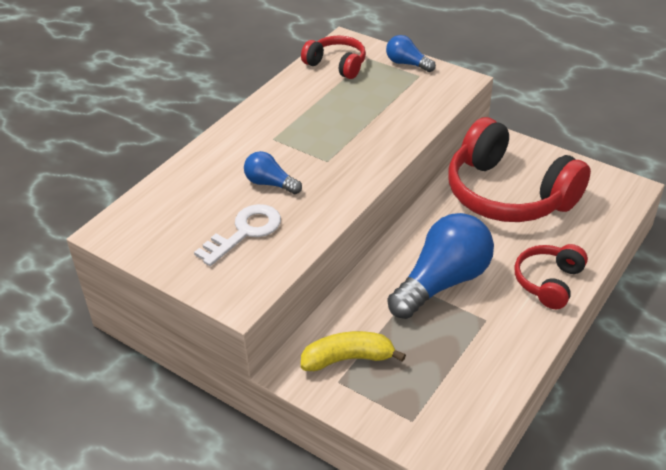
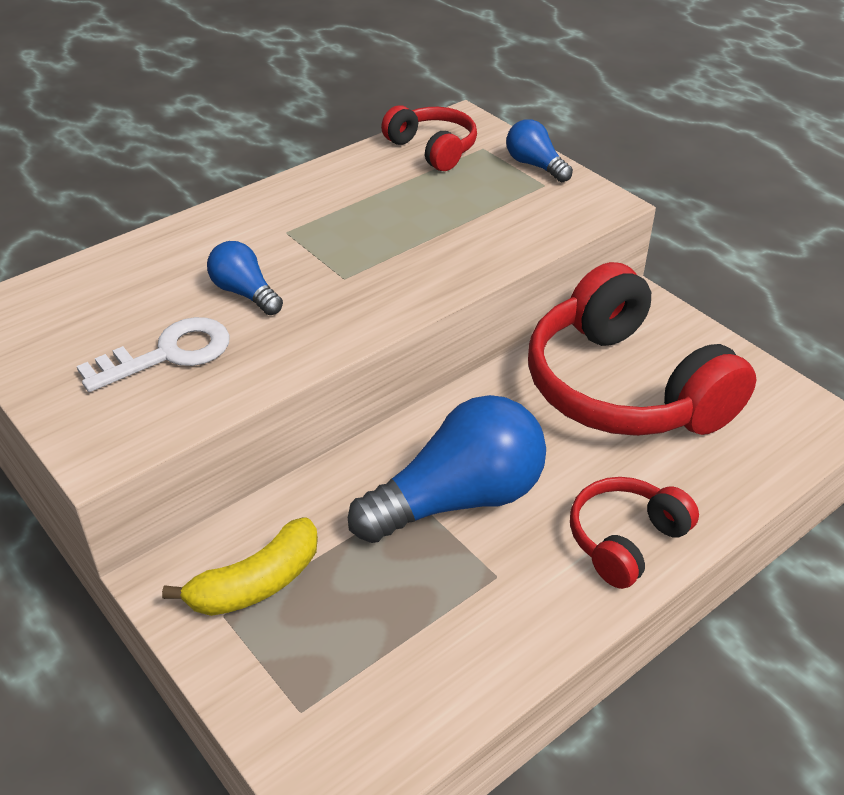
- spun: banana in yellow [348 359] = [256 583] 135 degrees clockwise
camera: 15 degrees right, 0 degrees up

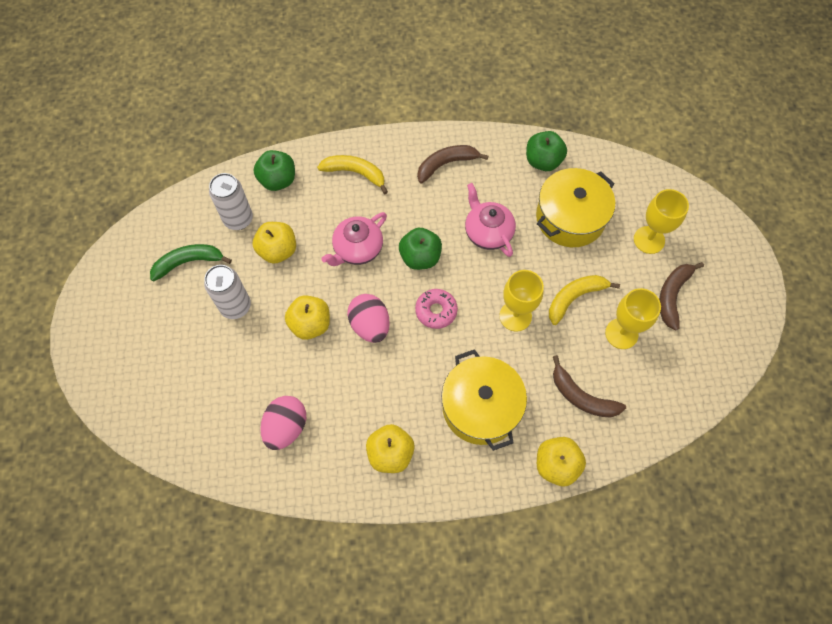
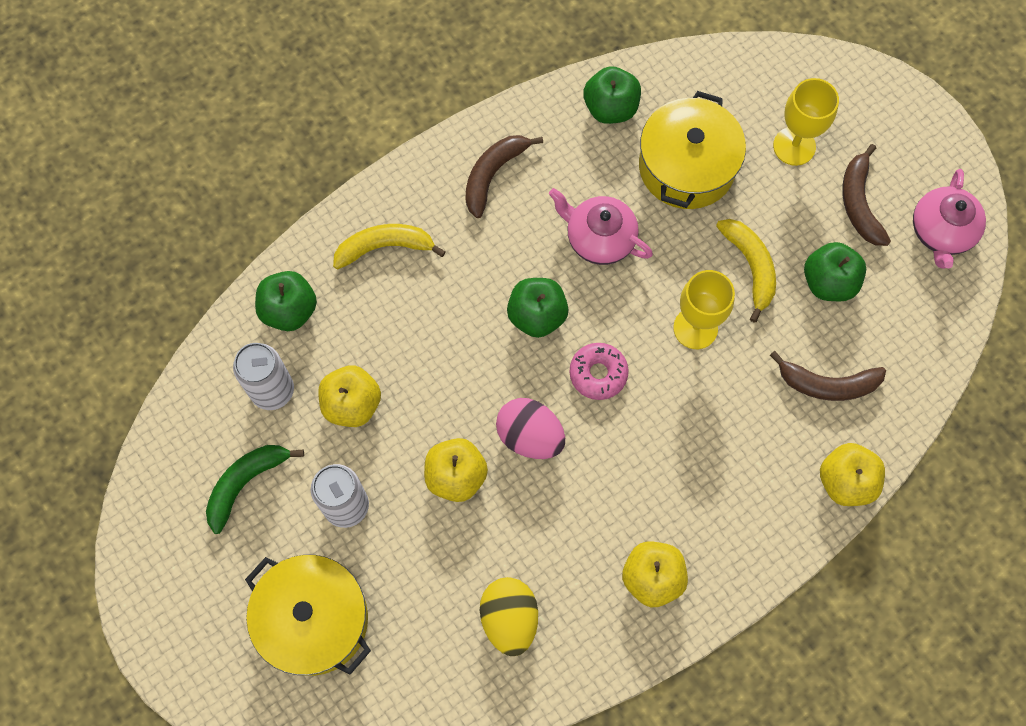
- relocated: teapot in pink [357 249] to [941 232]
- relocated: pot in yellow [480 407] to [314 620]
- exchanged: goblet in yellow [621 333] to apple in green [828 282]
- colour: egg in pink [286 427] to egg in yellow [509 619]
- spun: banana in yellow [574 298] = [750 267] 135 degrees clockwise
camera: 30 degrees left, 5 degrees up

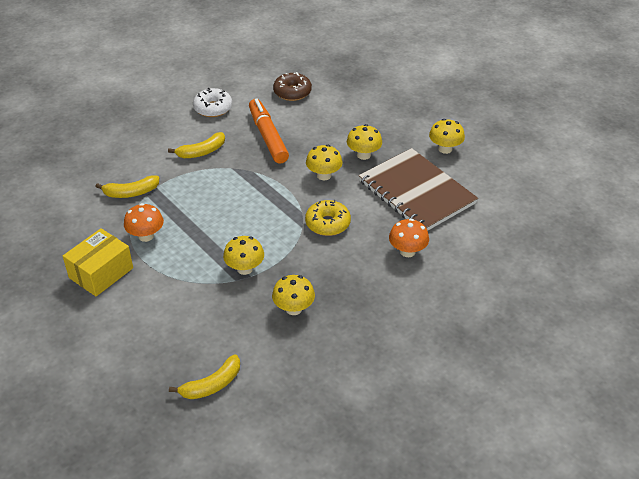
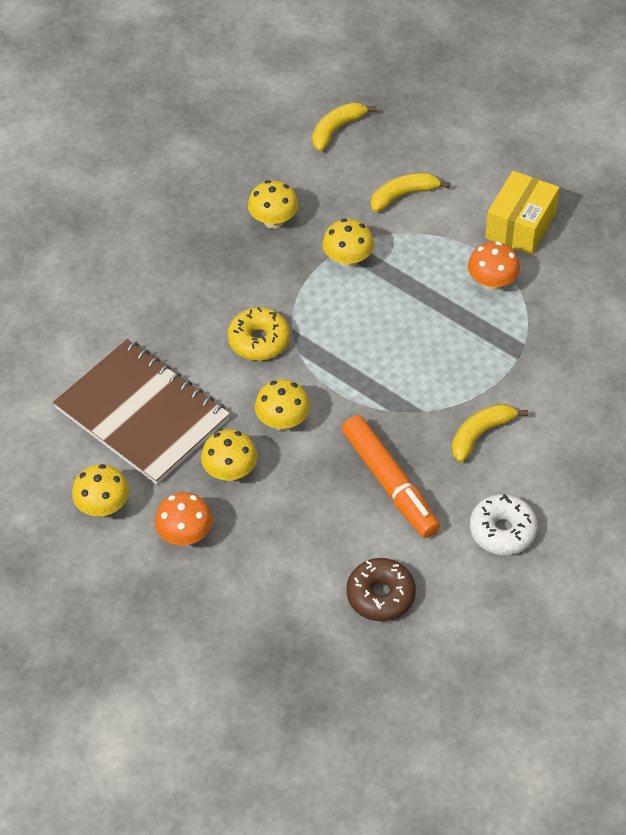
- relocated: banana in yellow [131 193] to [403 195]
- relocated: mushroom in orange [407 251] to [185 535]
camera: 170 degrees right, 10 degrees up

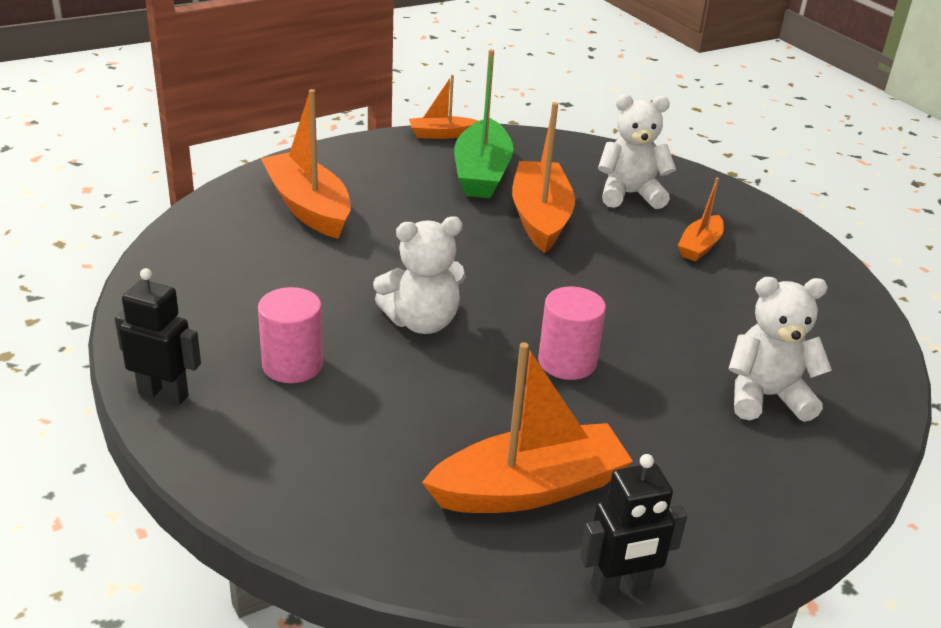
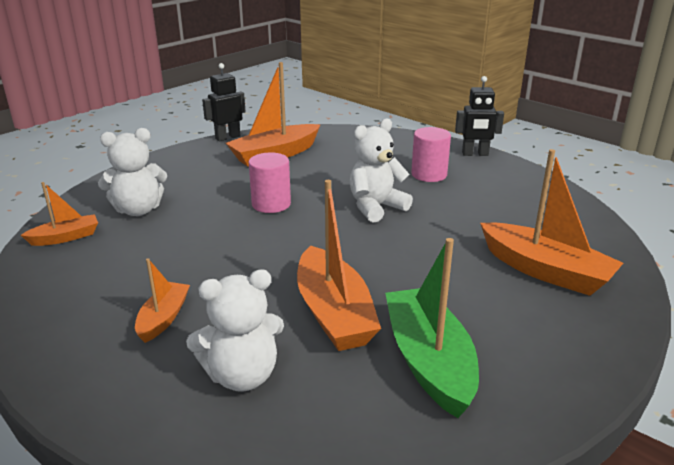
- relocated: boat in orange [441 134] to [65 237]
camera: 165 degrees right, 5 degrees down

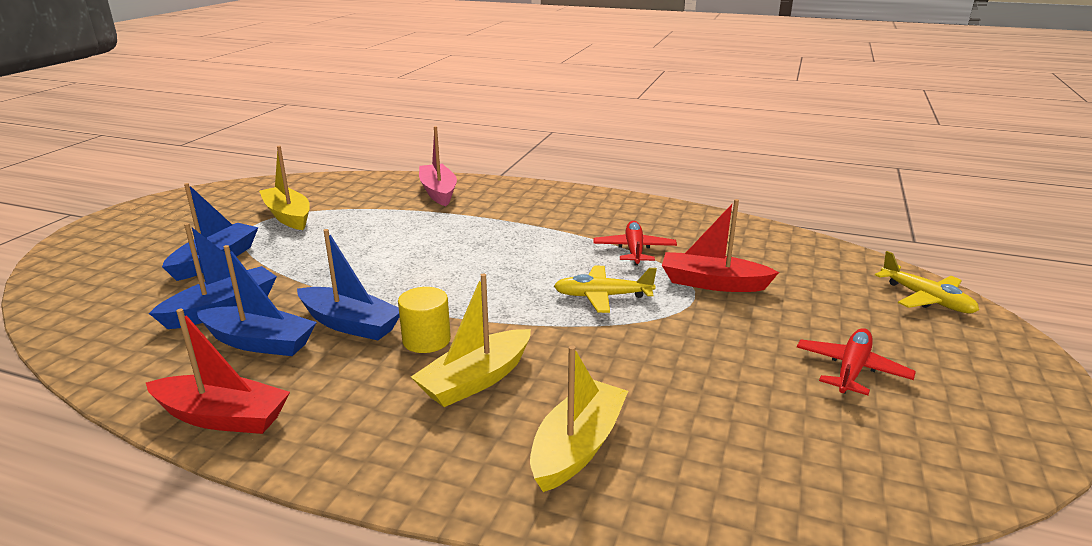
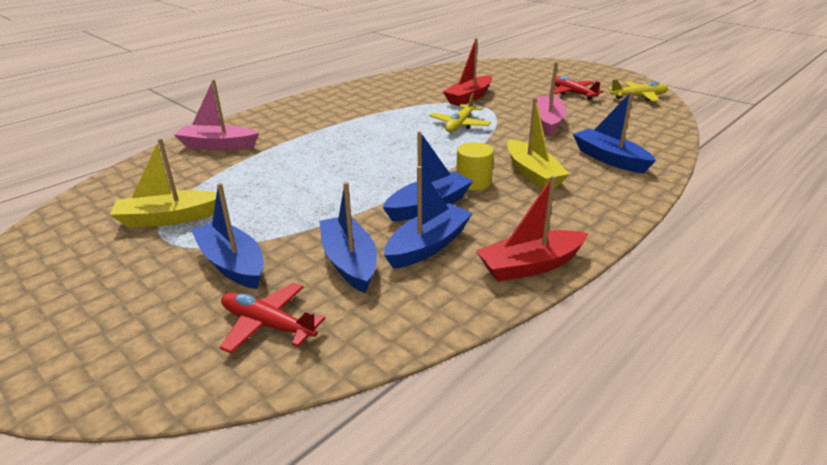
- appeared: boat in pink [548 122]
- relocated: plane in red [634 250] to [267 325]
- relocated: plane in yellow [926 299] to [638 97]
- colour: boat in yellow [577 447] to boat in blue [609 159]
- spun: boat in red [222 417] = [530 265] 150 degrees counterclockwise
camera: 65 degrees left, 5 degrees up

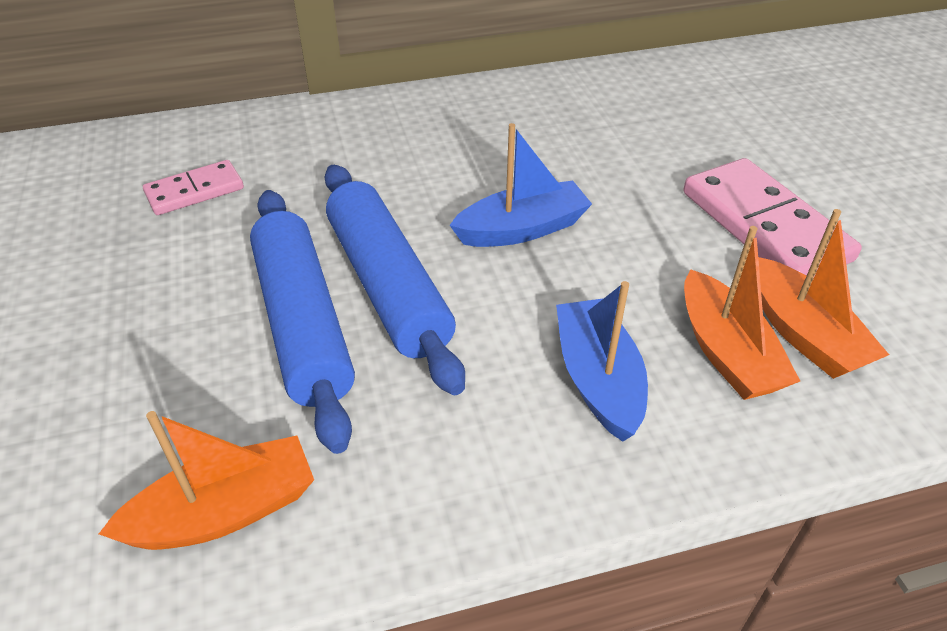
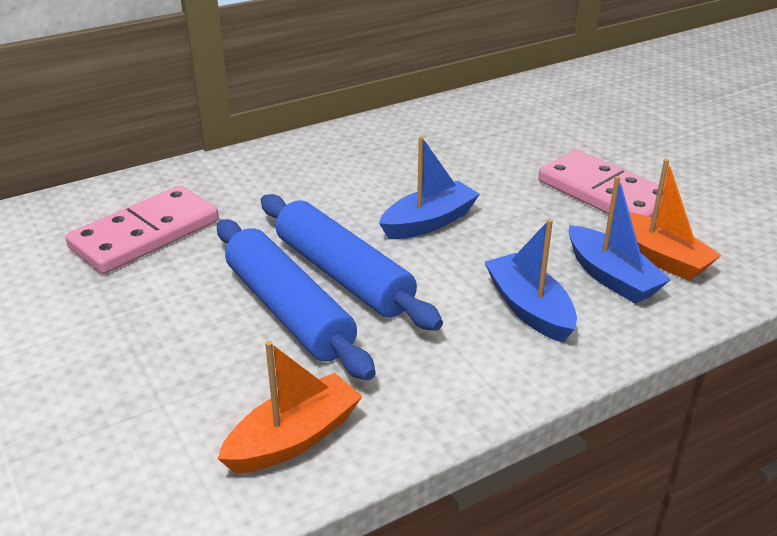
- colour: boat in orange [726 352] to boat in blue [611 277]
- size: domino in pink [195 191] = [145 235] x1.77
camera: 15 degrees left, 10 degrees down

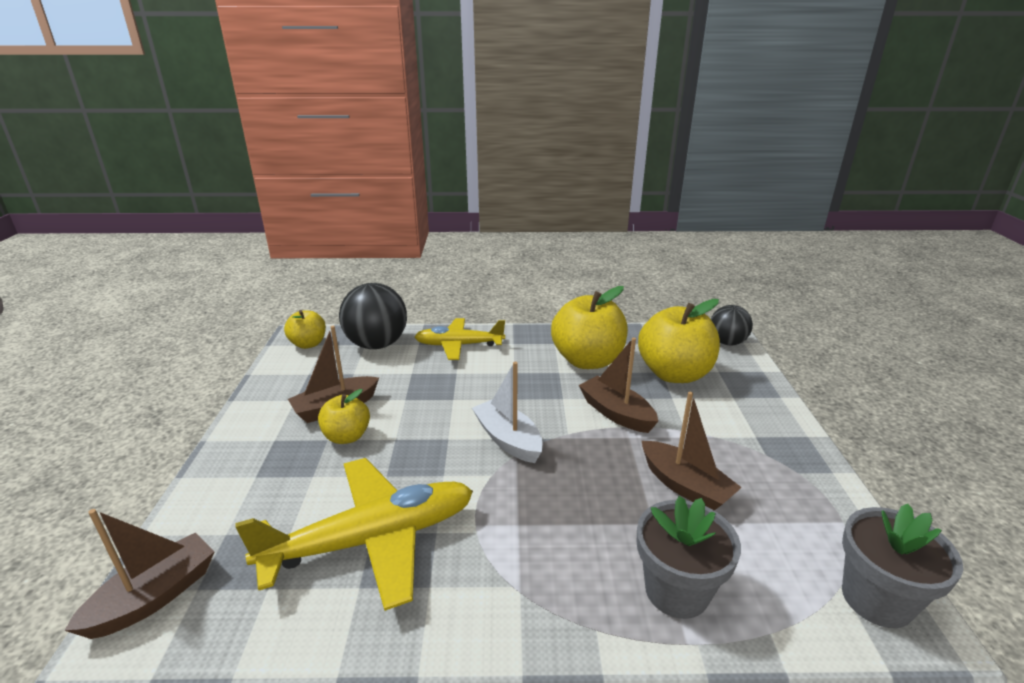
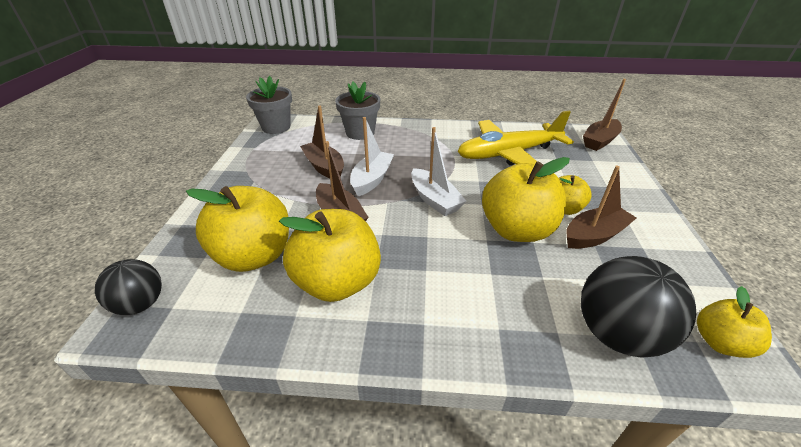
- missing: plane in yellow [459 345]
- appeared: boat in white [372 179]
- appeared: apple in yellow [516 230]
camera: 175 degrees left, 10 degrees up

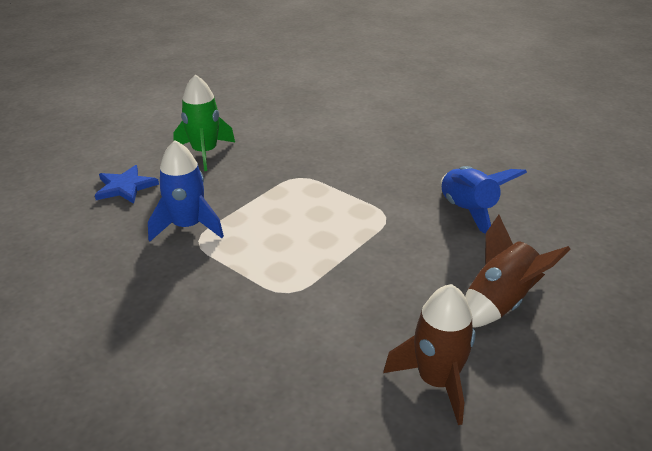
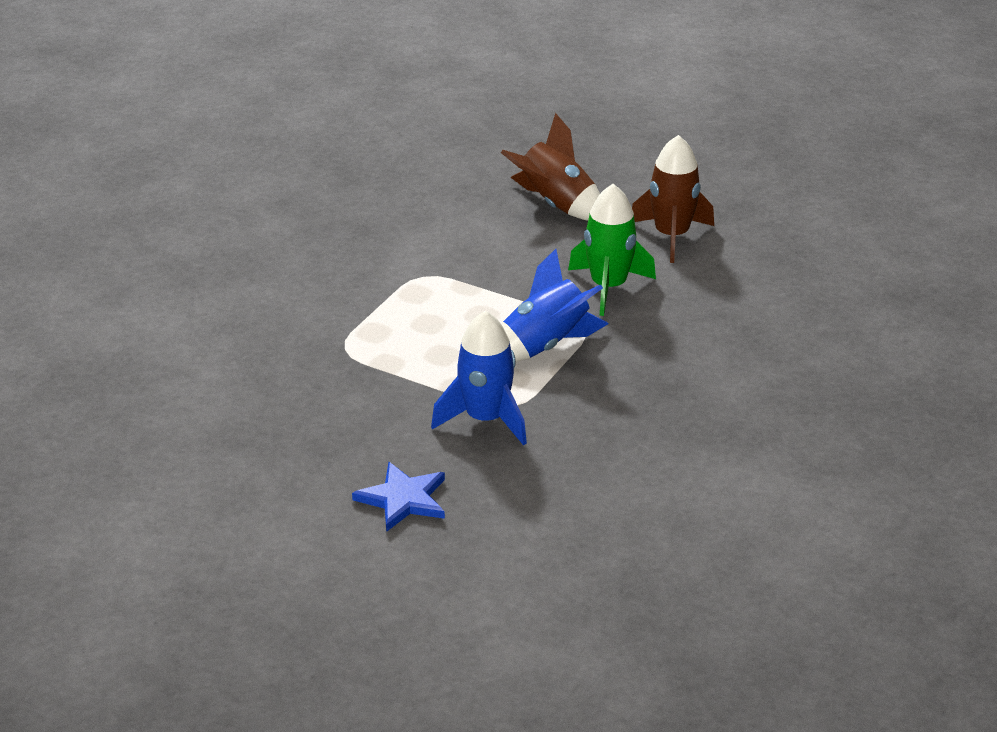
- relocated: rocket in green [205 153] to [609 287]
- relocated: rocket in blue [468 211] to [545 346]
camera: 100 degrees left, 0 degrees up

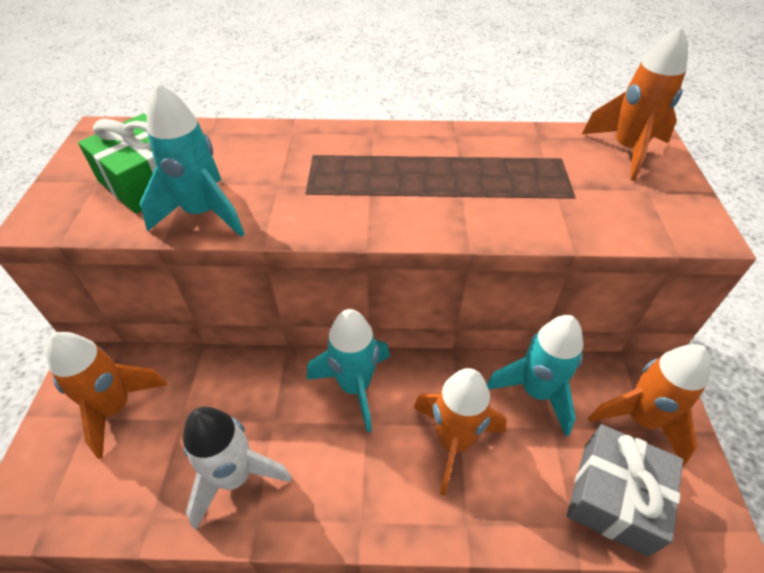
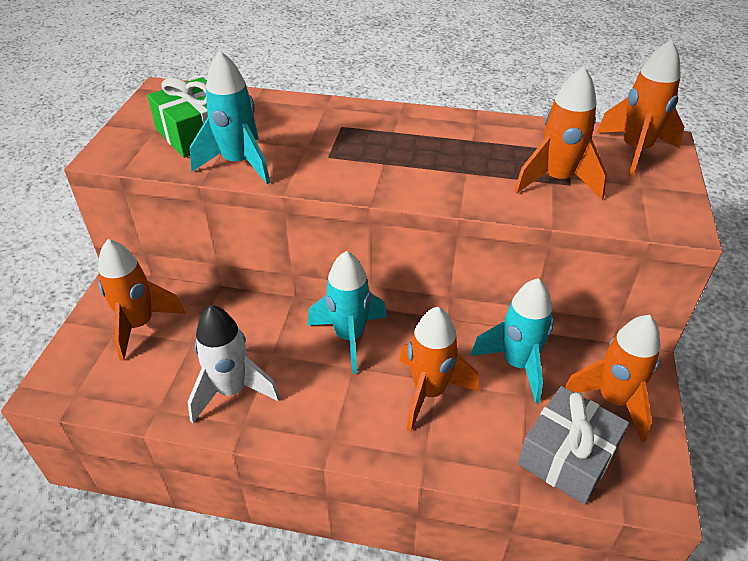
- appeared: rocket in orange [556 180]
camera: 10 degrees right, 5 degrees down

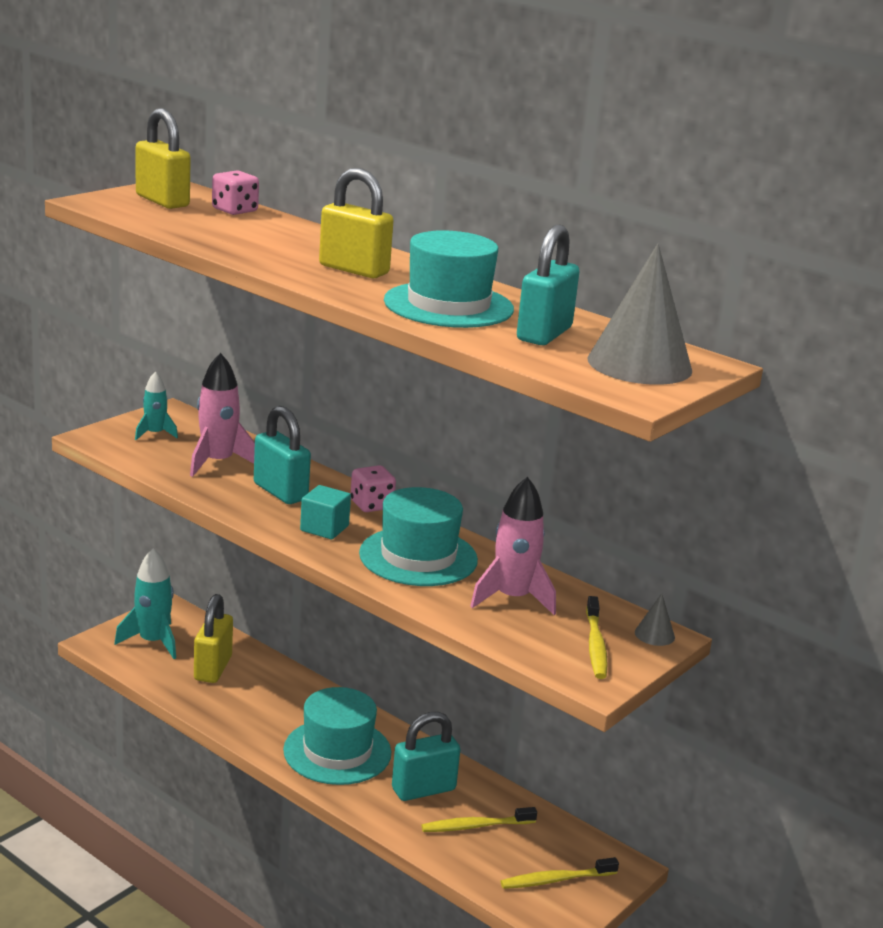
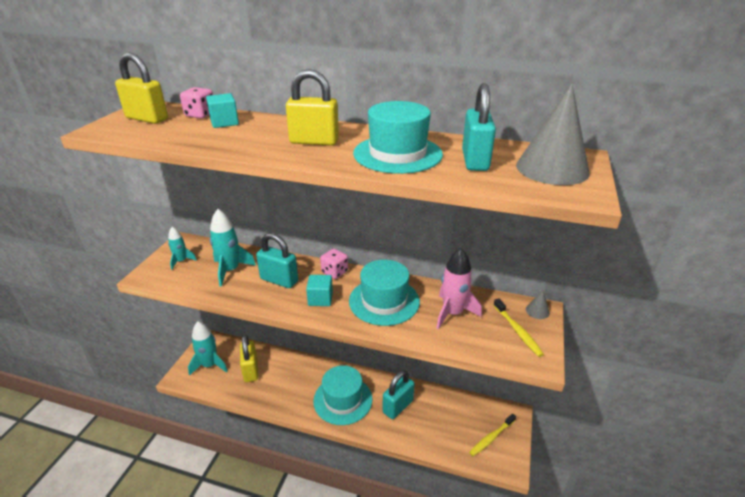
- missing: toothbrush in yellow [475 826]
- appeared: cube in turquoise [224 122]
- colour: rocket in pink [218 462] to rocket in turquoise [230 270]
camera: 20 degrees left, 10 degrees up

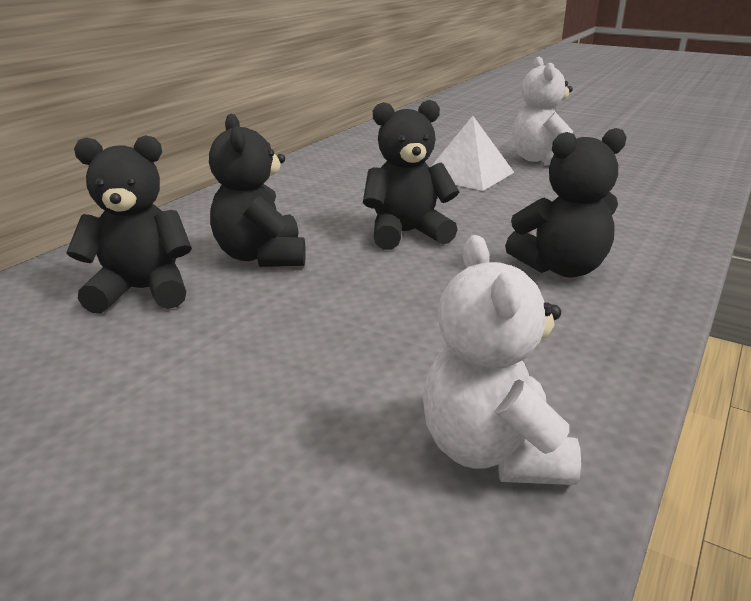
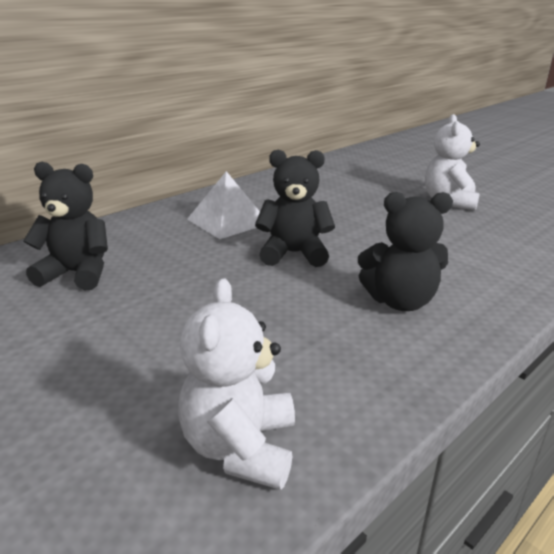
- missing: teddy bear in black [261 256]
- relocated: pyramid in white [468 174] to [228 221]
camera: 15 degrees right, 0 degrees up

